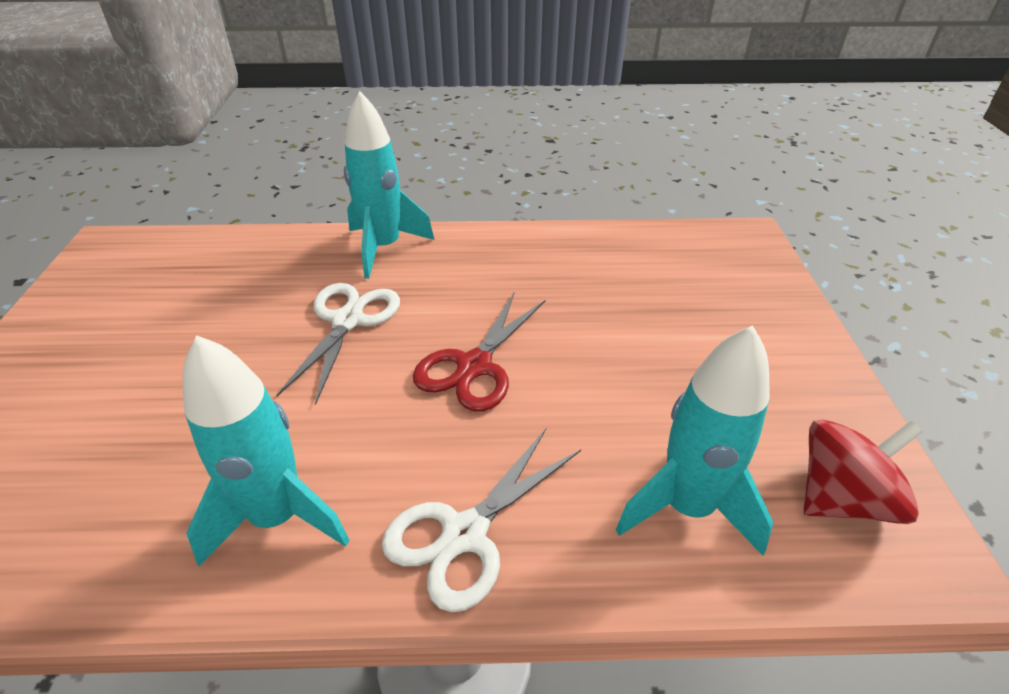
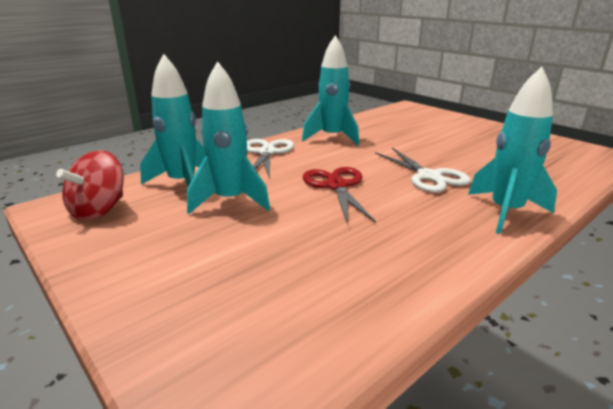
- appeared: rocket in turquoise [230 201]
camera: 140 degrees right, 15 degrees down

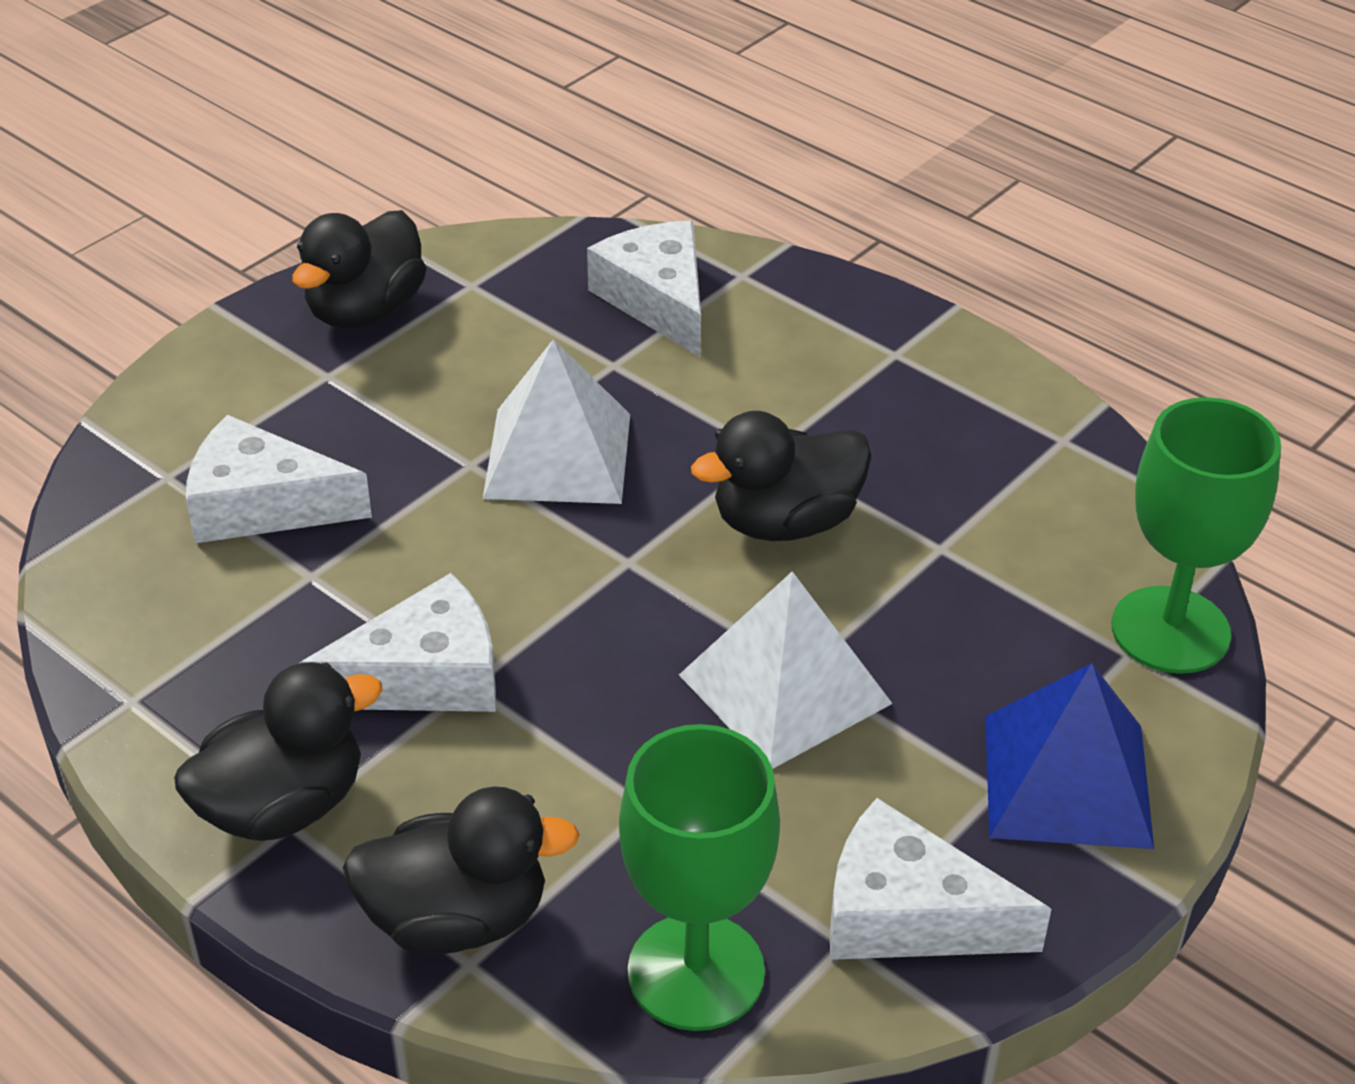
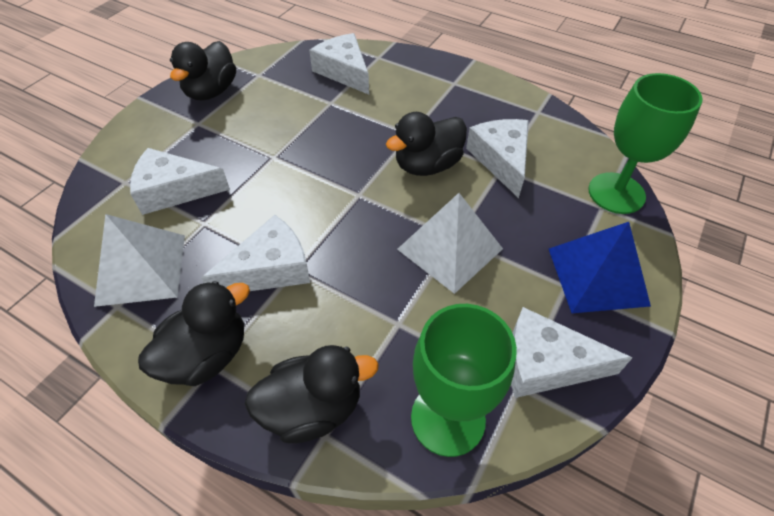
- appeared: cheese in white [501 160]
- relocated: pyramid in white [557 455] to [141 269]
camera: 10 degrees left, 10 degrees up

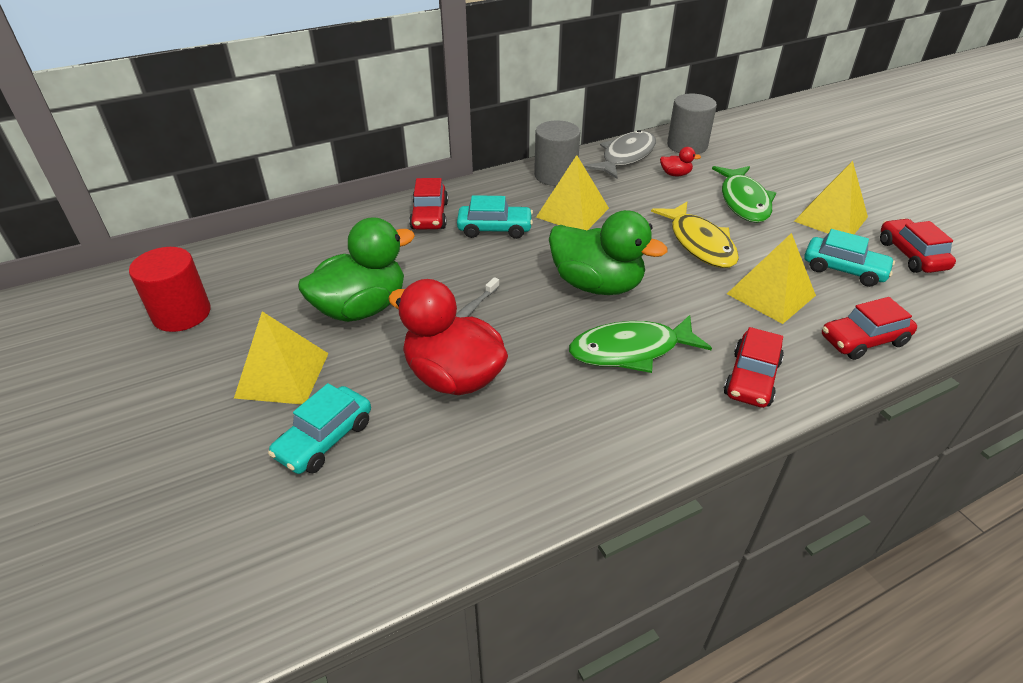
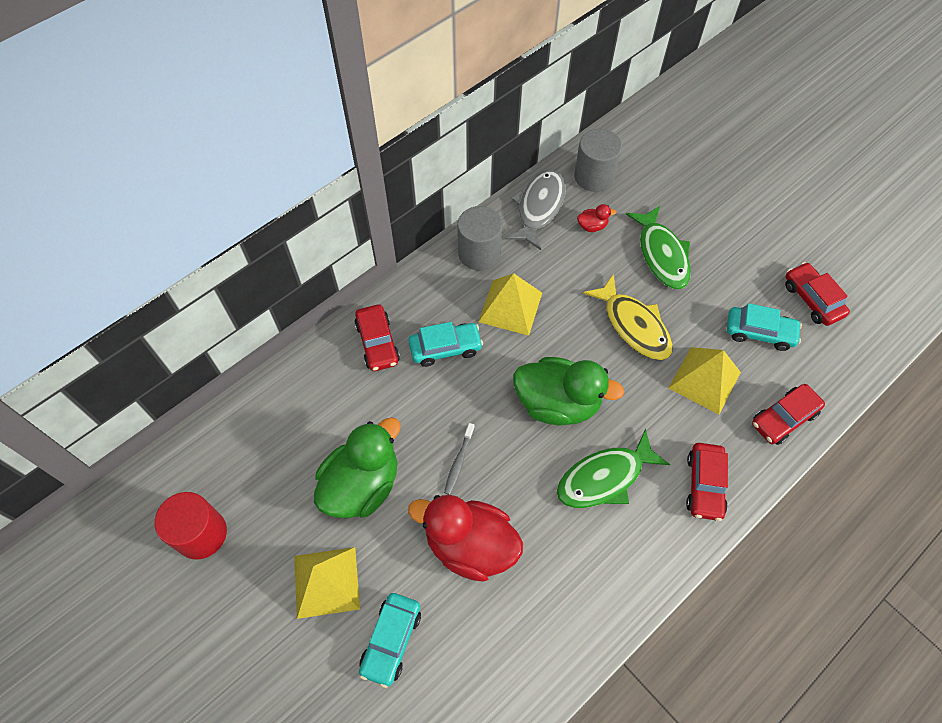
- missing: pyramid in yellow [831 219]
camera: 15 degrees left, 20 degrees up

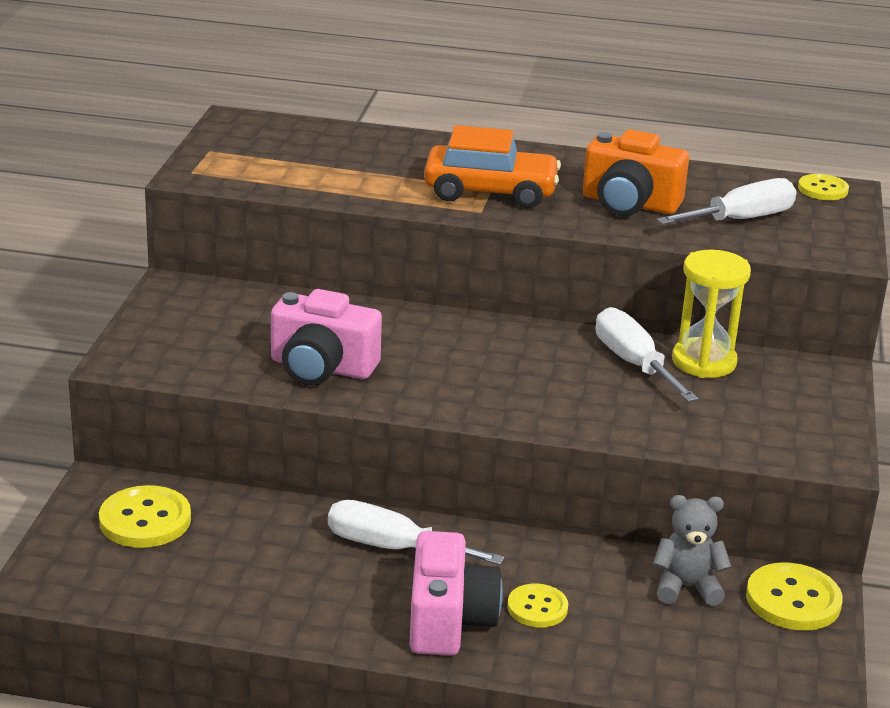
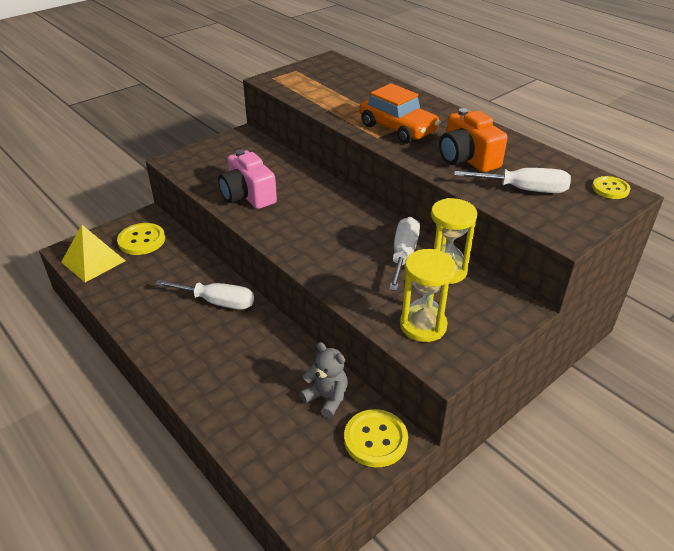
- missing: camera in pink [448 620]
- missing: button in yellow [537 608]
- appeared: pyramid in yellow [93 261]
- appeared: hourglass in yellow [423 325]
- spun: screwdriver in white [392 548] = [217 302] 135 degrees clockwise
camera: 40 degrees right, 10 degrees up

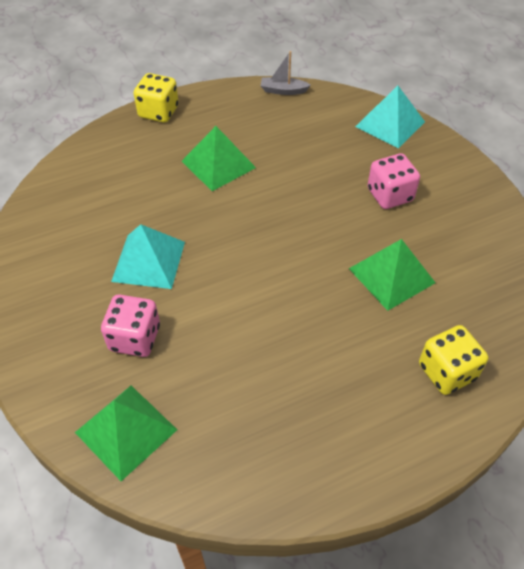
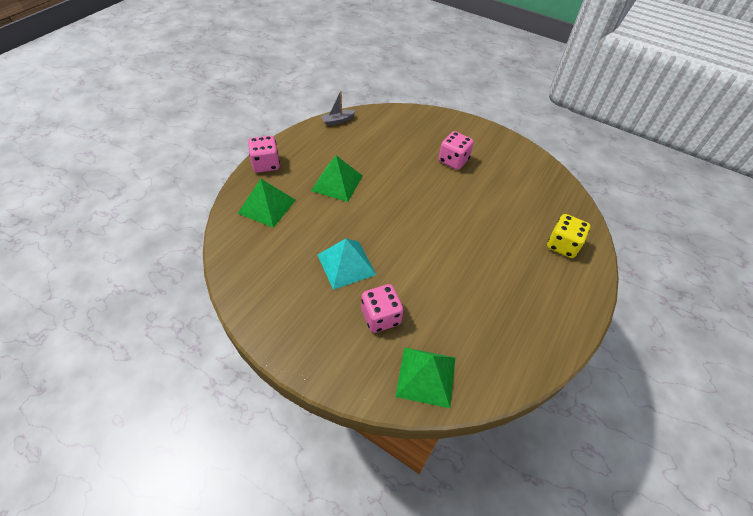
- missing: pyramid in turquoise [390 124]
- relocated: pyramid in green [392 275] to [267 206]
- colour: dice in yellow [158 112] to dice in pink [266 164]
camera: 35 degrees left, 0 degrees up

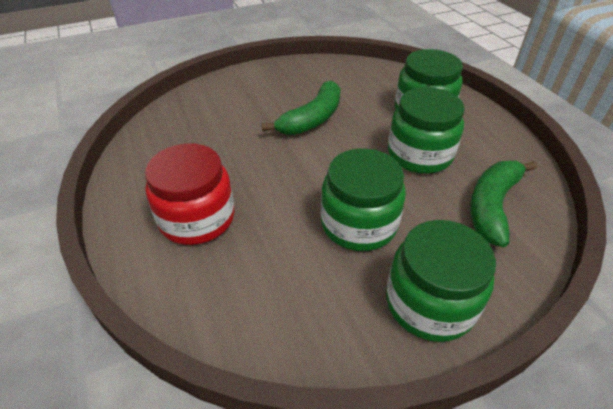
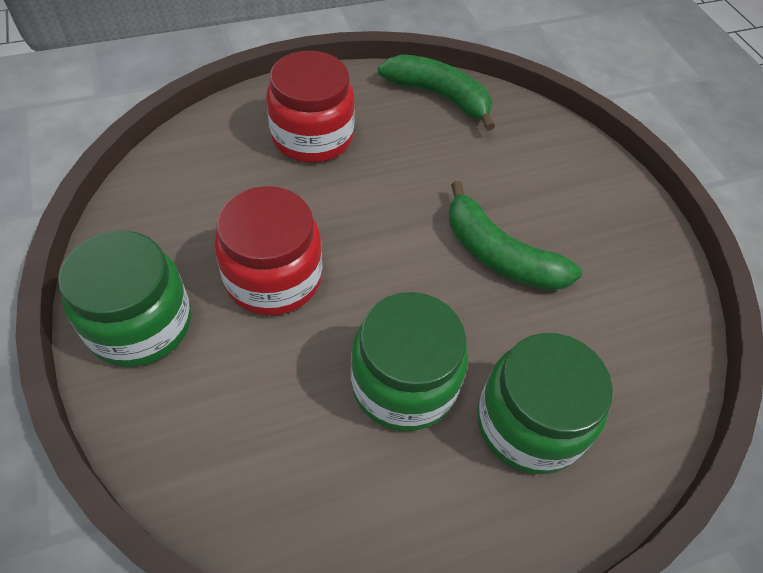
- relocated: banana in green [492 206] to [439 96]
- colour: jar in green [359 224] to jar in red [273 277]
camera: 90 degrees right, 10 degrees up

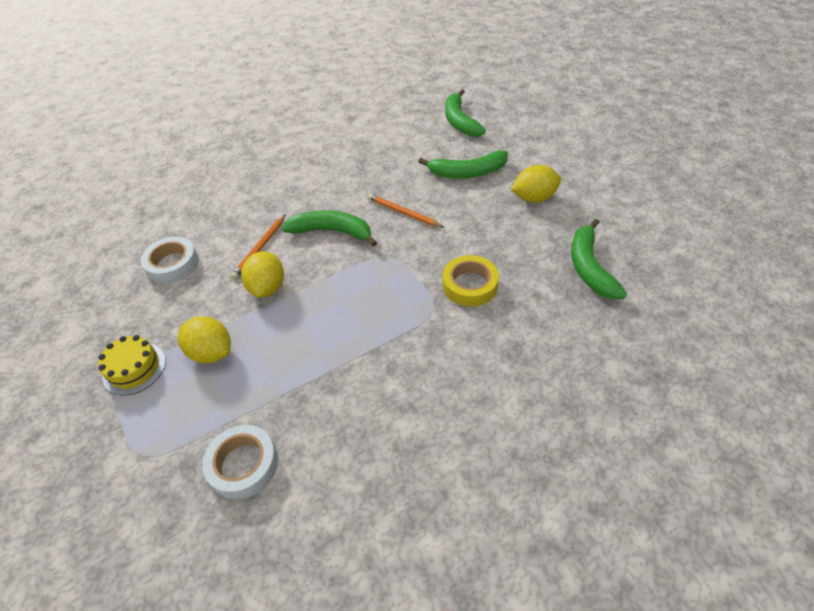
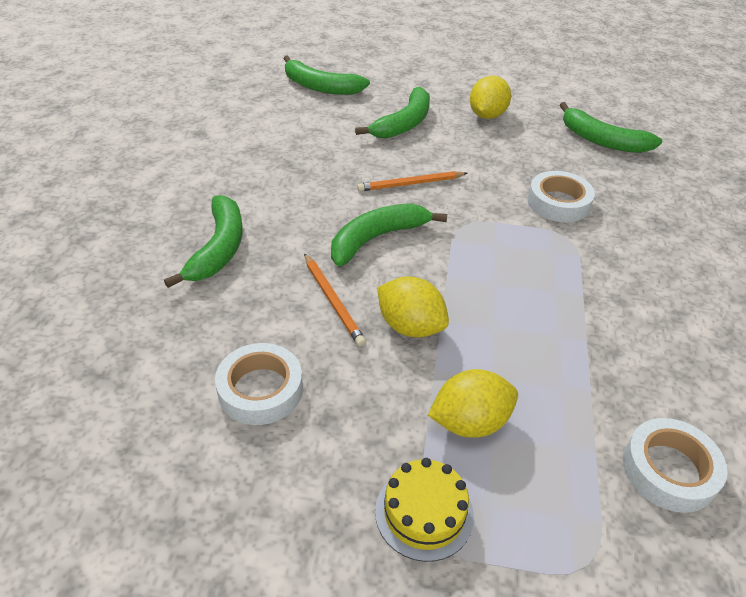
- appeared: banana in green [219 248]
- colour: tape in yellow [470 285] to tape in white [558 203]
camera: 55 degrees left, 5 degrees down

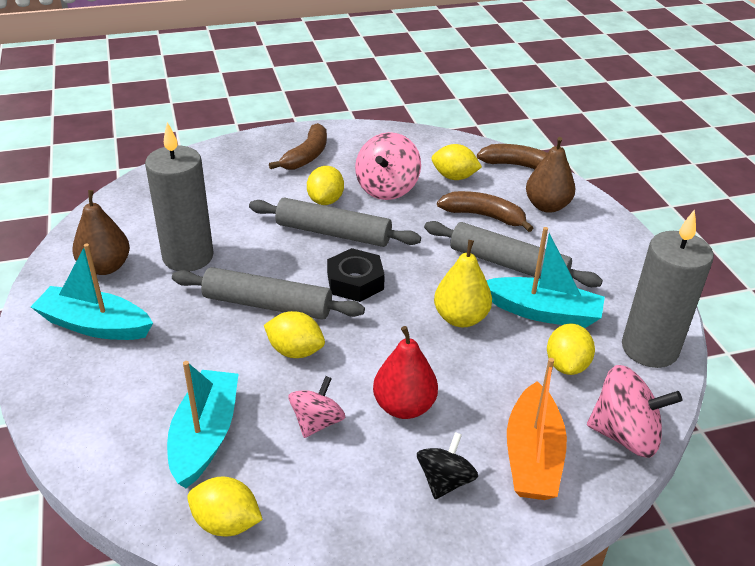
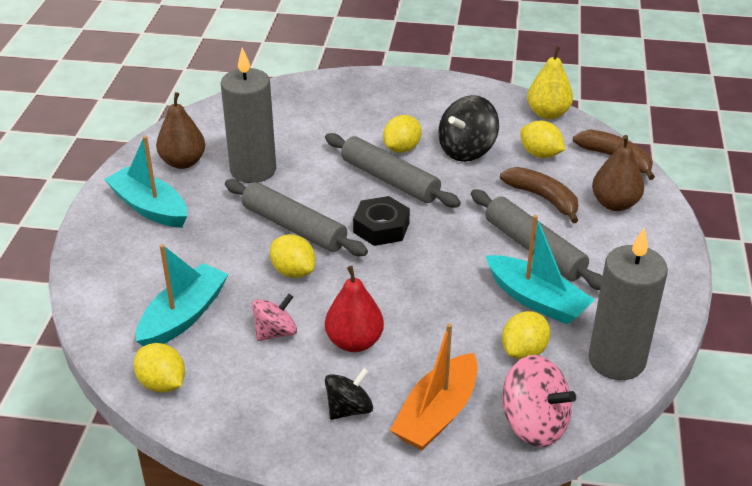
- missing: banana in brown [306 156]
- relocated: pear in yellow [460 318] to [548 113]
- colour: spinning top in pink [387 188] to spinning top in black [467 150]
camera: 25 degrees right, 0 degrees up

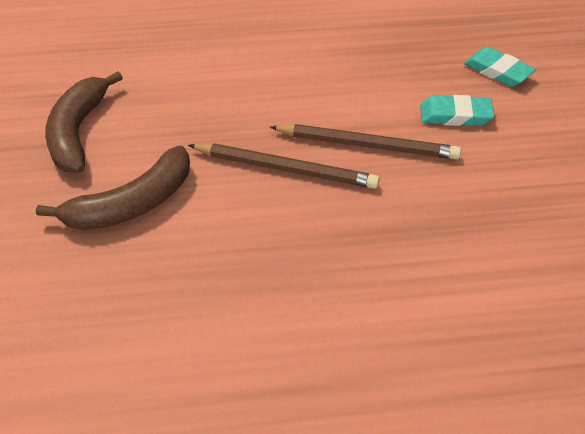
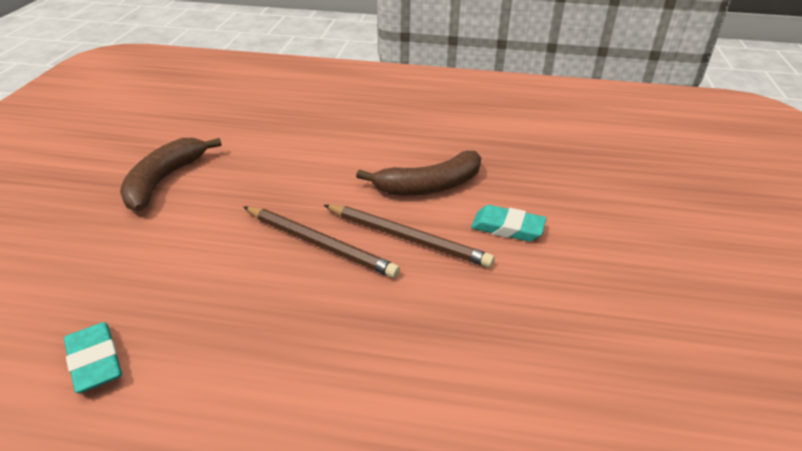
- relocated: banana in brown [132 204] to [429 186]
- relocated: eraser in turquoise [497 71] to [95 361]
camera: 15 degrees right, 10 degrees down

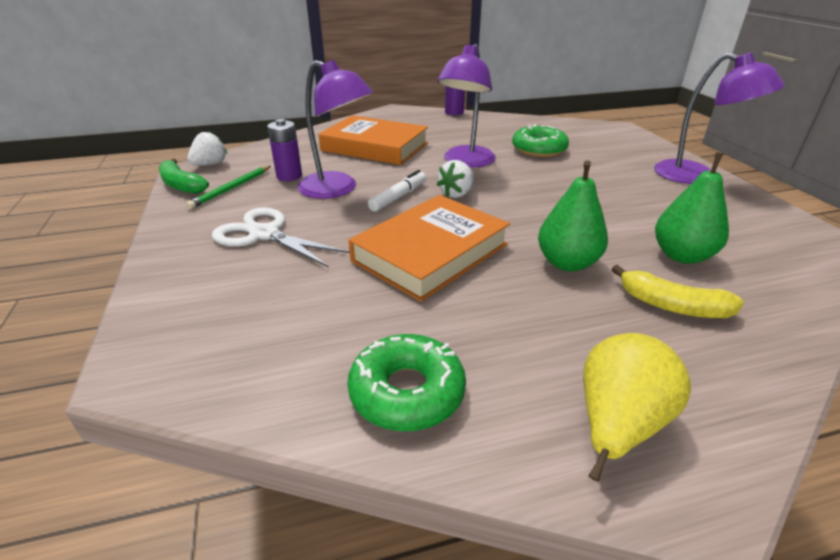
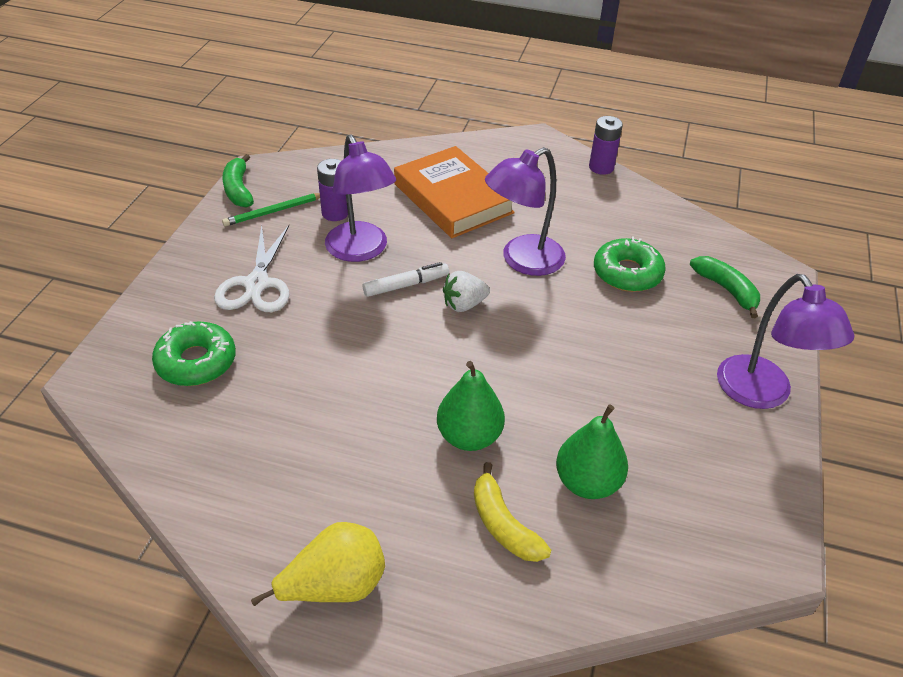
- missing: strawberry in white [210 164]
- missing: book in orange [430 252]
- appeared: banana in green [726 290]
- relocated: donut in green [407 392] to [196 362]
- spun: scissors in white [264 234] = [257 284] 150 degrees counterclockwise
camera: 30 degrees right, 10 degrees up

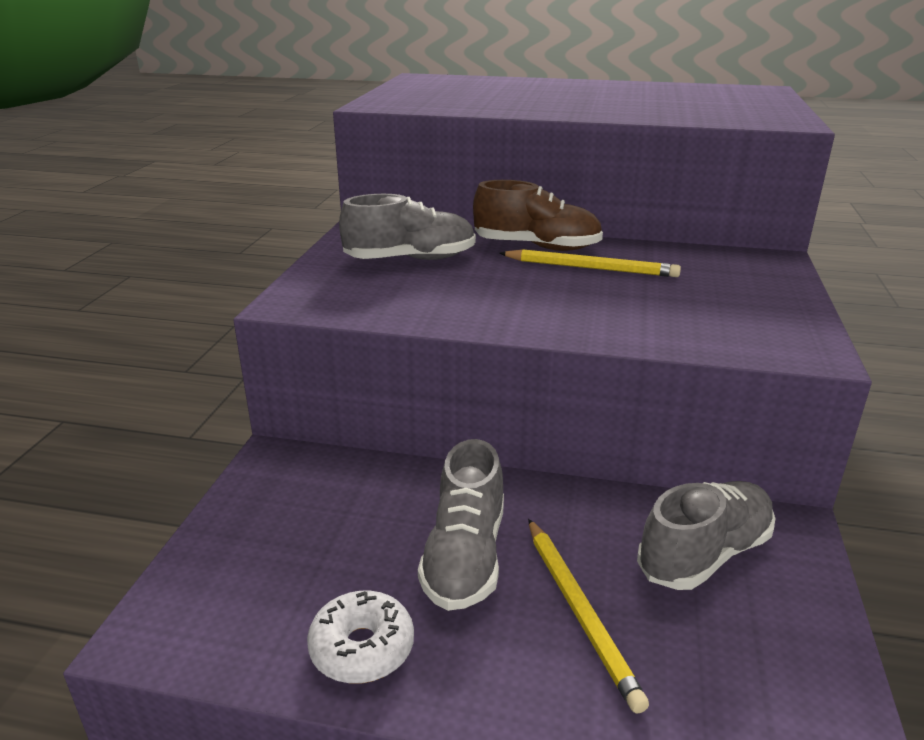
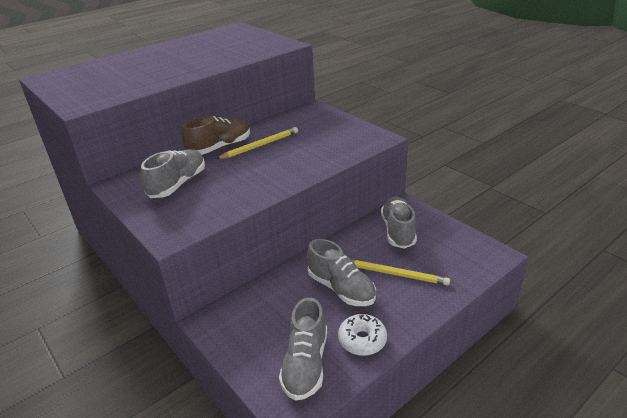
- appeared: shoe in grey [306 364]
camera: 50 degrees left, 5 degrees up

